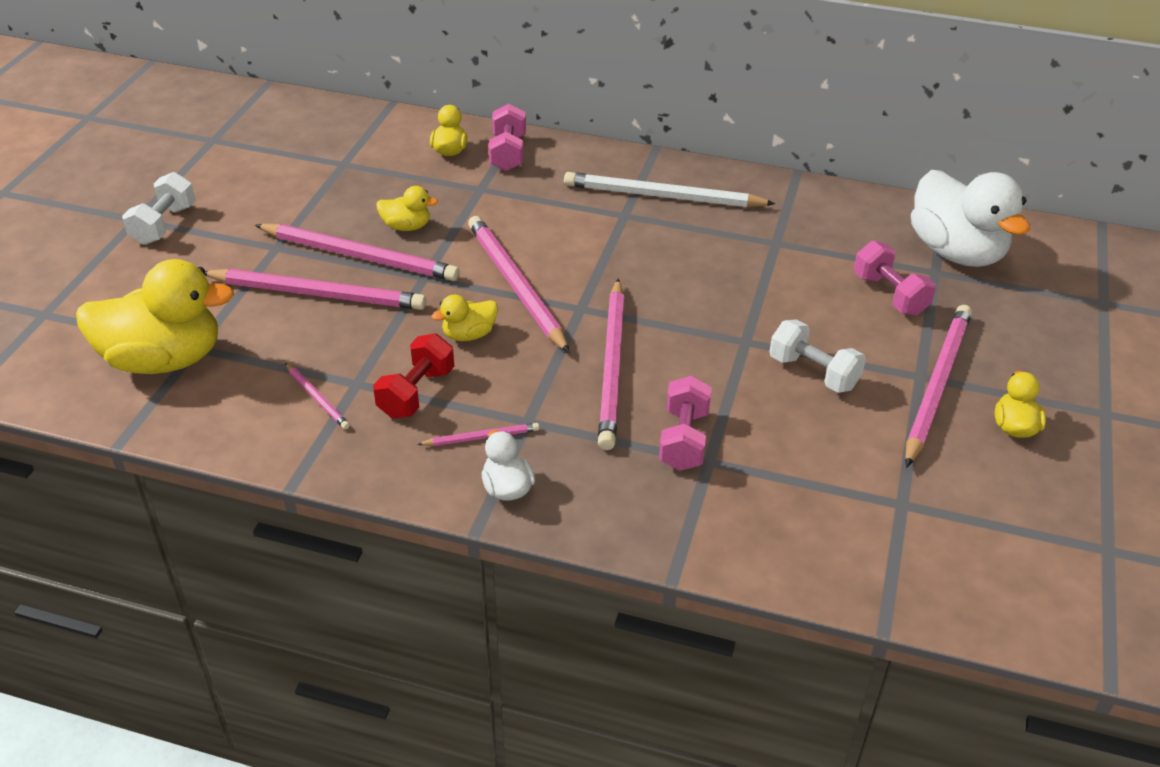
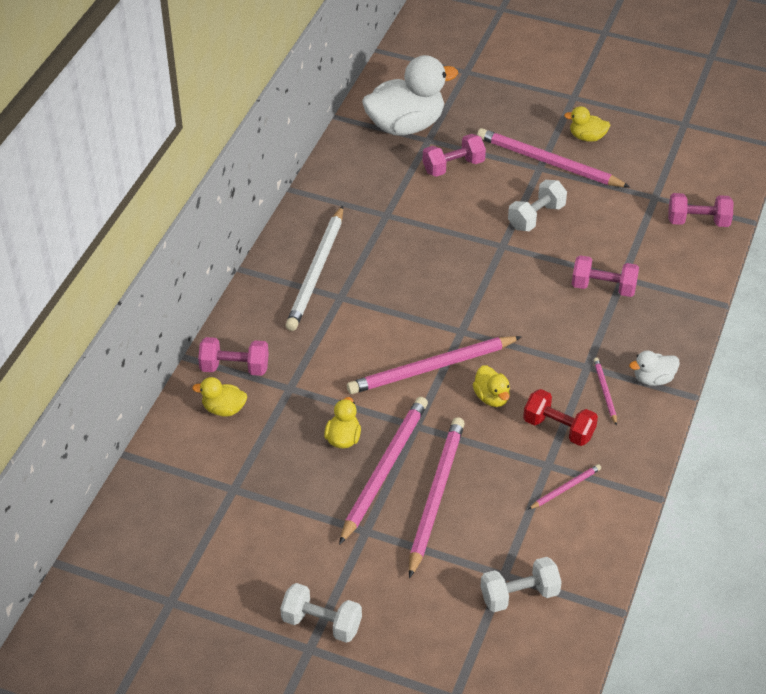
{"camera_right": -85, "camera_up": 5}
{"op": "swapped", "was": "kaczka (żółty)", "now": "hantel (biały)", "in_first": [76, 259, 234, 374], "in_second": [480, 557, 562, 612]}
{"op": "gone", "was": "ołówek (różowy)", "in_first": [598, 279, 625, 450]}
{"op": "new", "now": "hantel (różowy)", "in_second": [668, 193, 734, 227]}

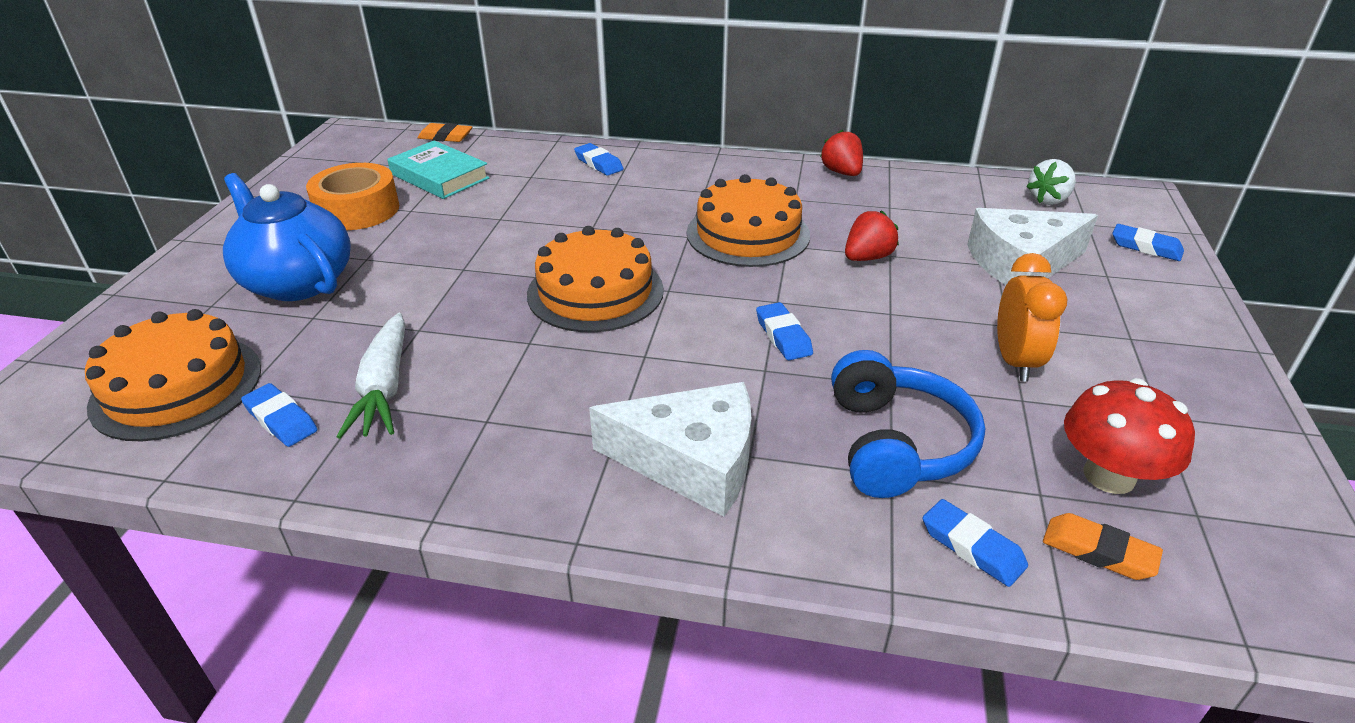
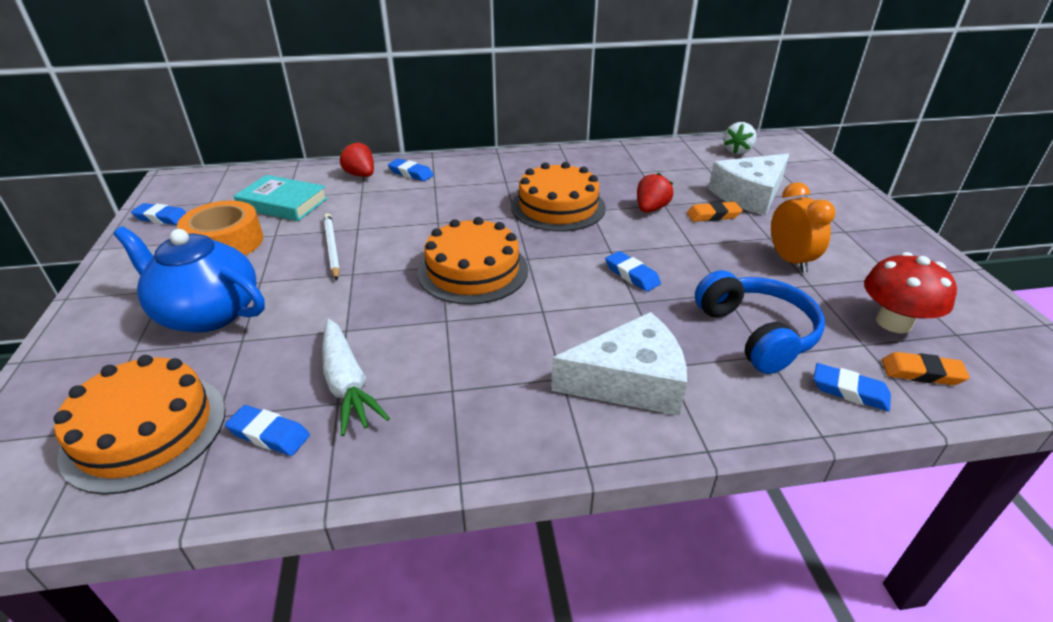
{"camera_right": -20, "camera_up": 0}
{"op": "shifted", "was": "gumka do mazania (pomarańczowy)", "in_first": [417, 123, 472, 142], "in_second": [687, 202, 743, 222]}
{"op": "shifted", "was": "truskawka (czerwony)", "in_first": [820, 130, 863, 176], "in_second": [340, 142, 374, 177]}
{"op": "shifted", "was": "gumka do mazania (niebieski)", "in_first": [1112, 224, 1184, 261], "in_second": [131, 203, 187, 225]}
{"op": "new", "now": "ołówek (biały)", "in_second": [324, 213, 340, 280]}

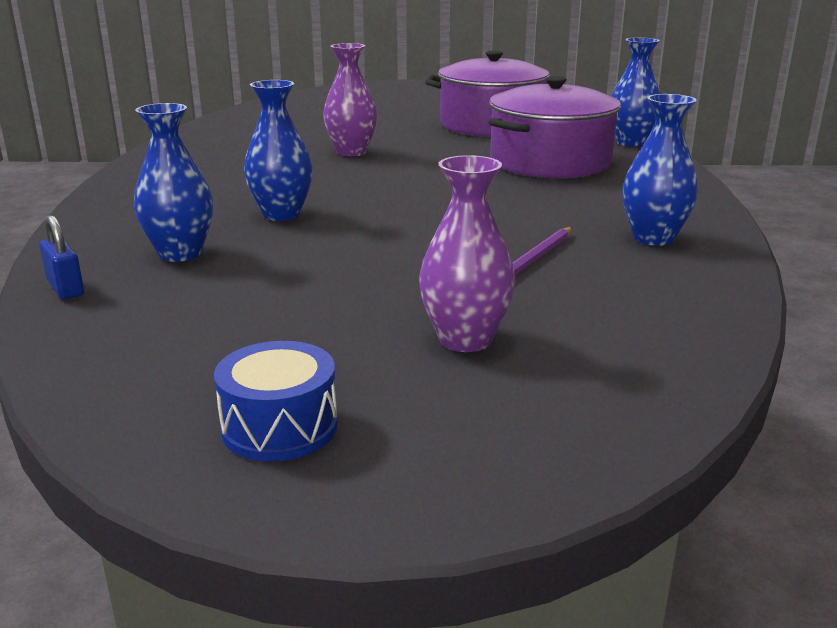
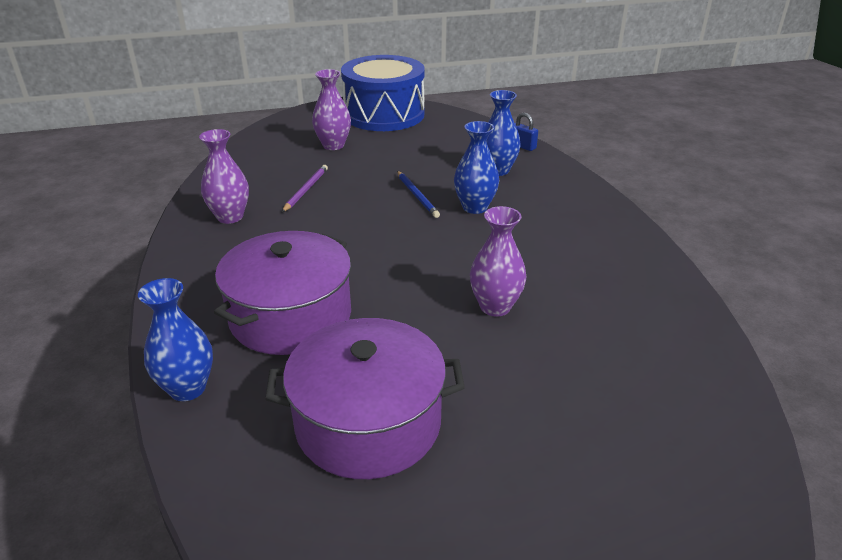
{"camera_right": 165, "camera_up": 10}
{"op": "scaled", "was": "bęben (niebieski)", "in_first": [214, 341, 338, 462], "in_second": [341, 55, 425, 131], "ratio": 2.24}
{"op": "repainted", "was": "wazon (niebieski)", "now": "wazon (fioletowy)", "in_first": [622, 94, 698, 246], "in_second": [199, 129, 249, 224]}
{"op": "new", "now": "ołówek (niebieski)", "in_second": [397, 171, 440, 218]}

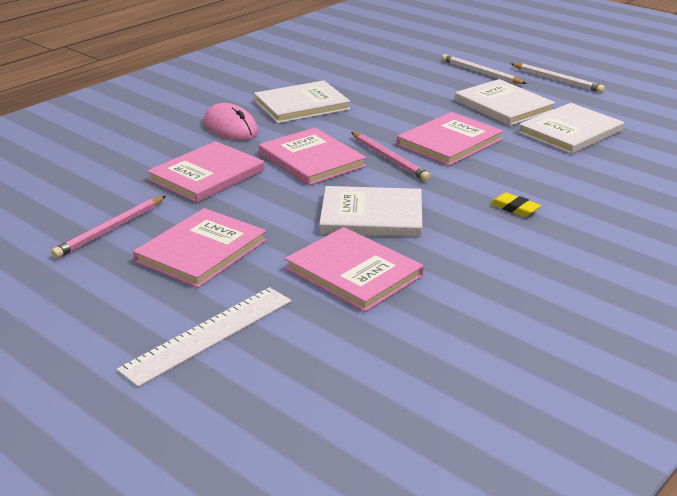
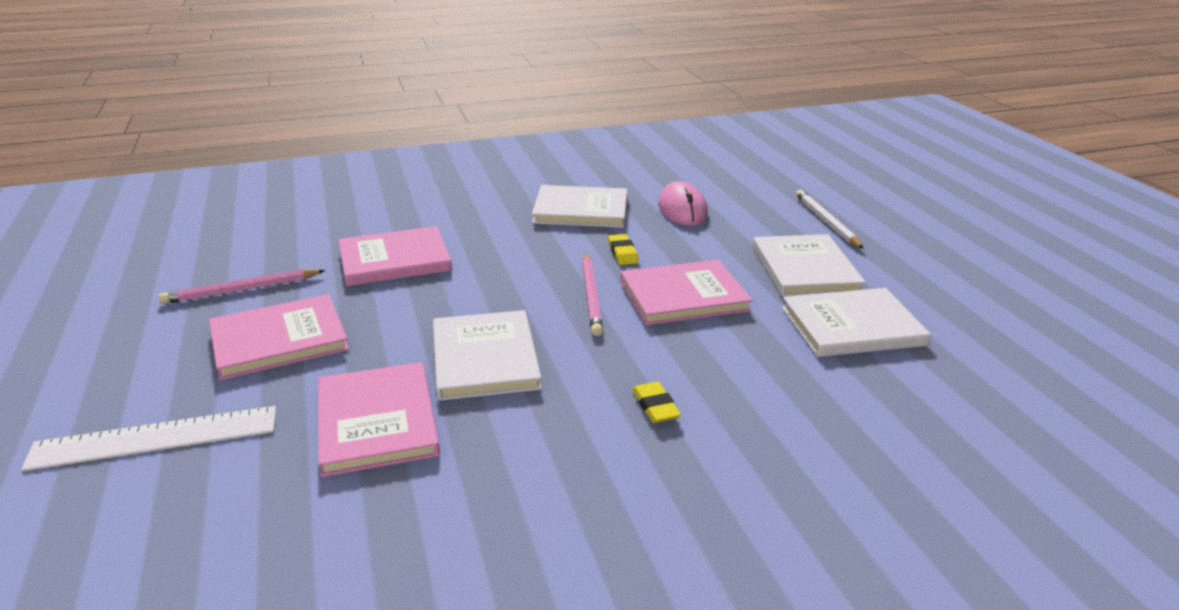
{"camera_right": 30, "camera_up": 0}
{"op": "shifted", "was": "myszka (różowy)", "in_first": [204, 103, 258, 141], "in_second": [658, 181, 708, 226]}
{"op": "gone", "was": "książka (różowy)", "in_first": [259, 128, 367, 186]}
{"op": "rotated", "was": "książka (biały)", "in_first": [319, 186, 422, 237], "in_second": [433, 310, 542, 401], "clockwise": 45}
{"op": "gone", "was": "ołówek (biały)", "in_first": [511, 63, 605, 93]}
{"op": "new", "now": "gumka do mazania (żółty)", "in_second": [608, 234, 639, 265]}

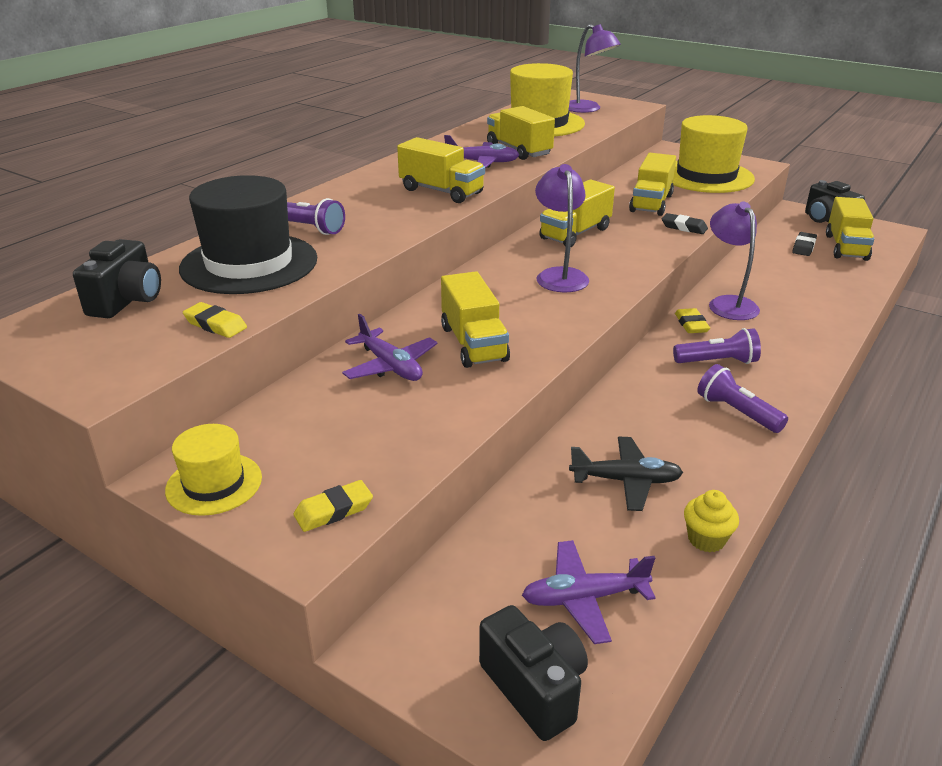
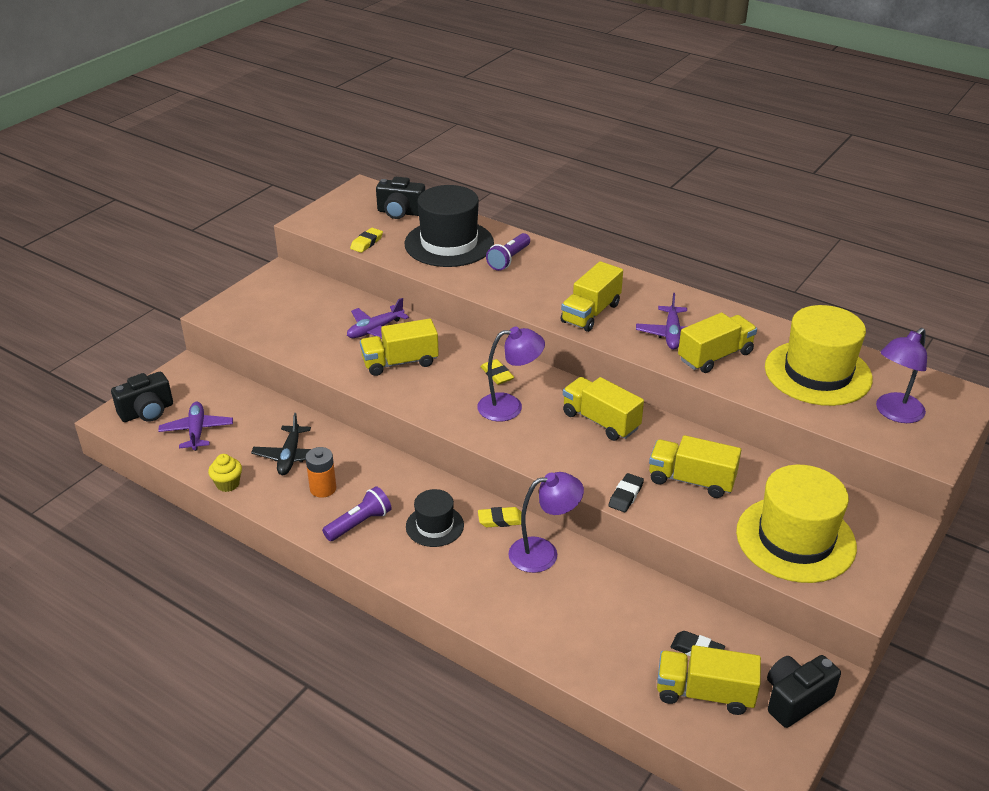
{"camera_right": 90, "camera_up": 5}
{"op": "gone", "was": "kapelusz (żółty)", "in_first": [165, 424, 262, 516]}
{"op": "shifted", "was": "gumka do mazania (żółty)", "in_first": [293, 480, 373, 532], "in_second": [480, 359, 514, 385]}
{"op": "swapped", "was": "latarka (fioletowy)", "now": "kapelusz (czarny)", "in_first": [673, 328, 761, 364], "in_second": [406, 489, 464, 547]}
{"op": "new", "now": "bateria (pomarańczowy)", "in_second": [305, 447, 336, 498]}

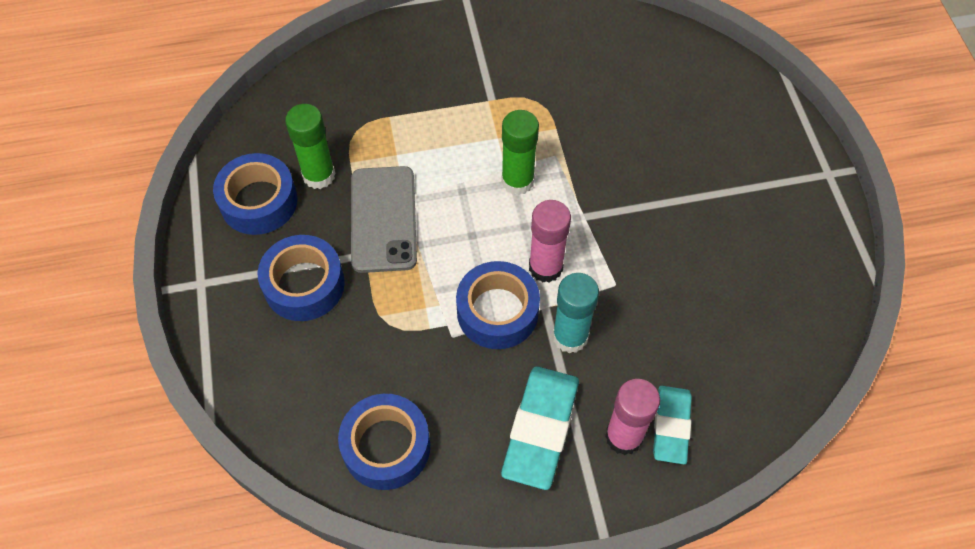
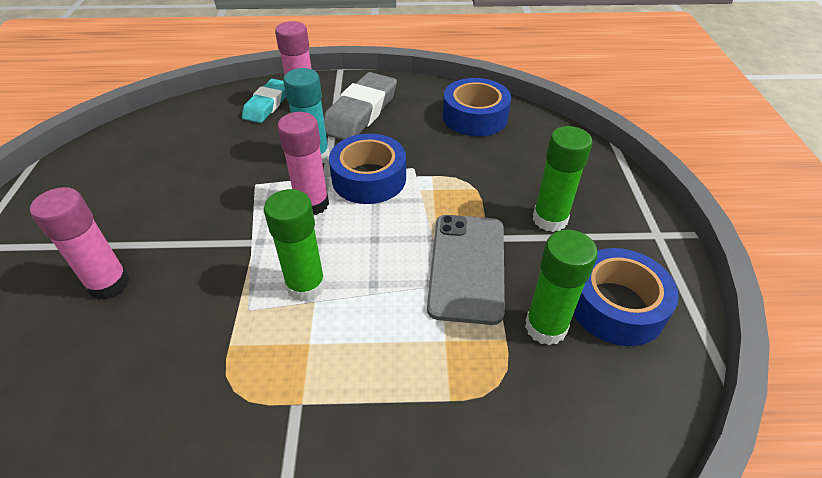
{"camera_right": -170, "camera_up": -15}
{"op": "swapped", "was": "taśma klejąca (niebieski)", "now": "klej w sztyfcie (zielony)", "in_first": [257, 235, 345, 321], "in_second": [533, 126, 592, 232]}
{"op": "repainted", "was": "gumka do mazania (turkusowy)", "now": "gumka do mazania (szary)", "in_first": [501, 367, 579, 490], "in_second": [324, 72, 397, 140]}
{"op": "new", "now": "klej w sztyfcie (różowy)", "in_second": [30, 187, 129, 300]}

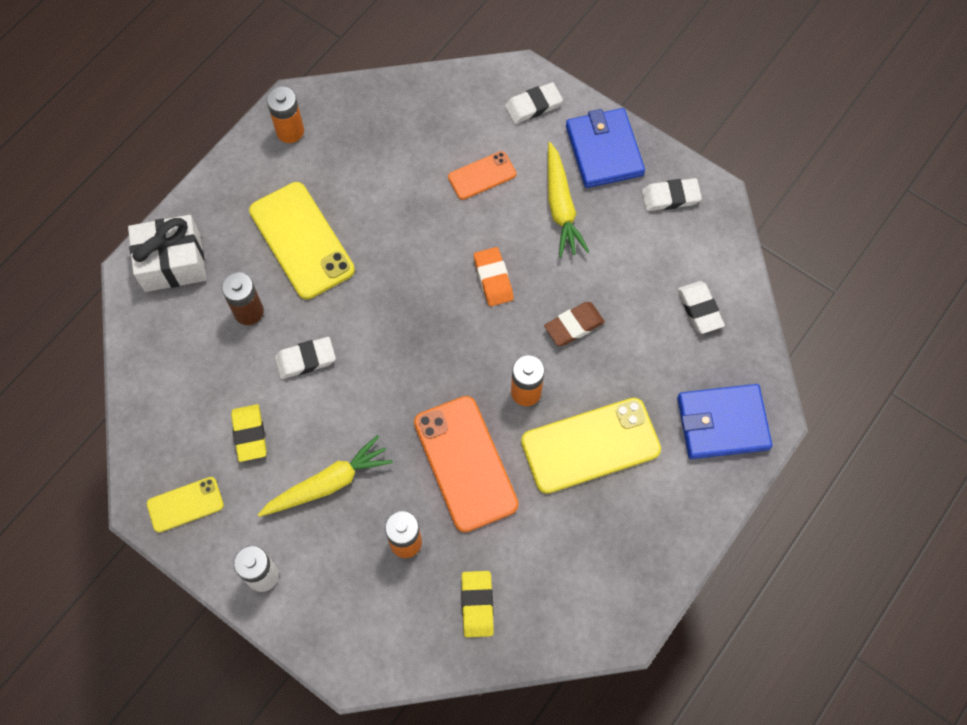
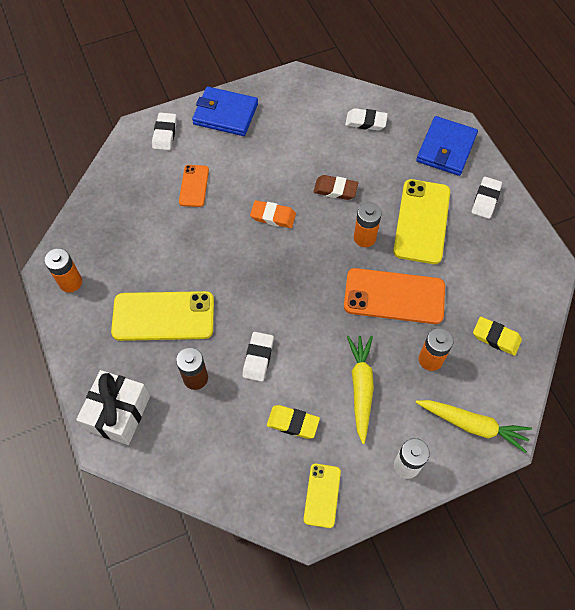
{"camera_right": -60, "camera_up": -5}
{"op": "rotated", "was": "gumka do mazania (brązowy)", "in_first": [544, 302, 605, 346], "in_second": [313, 175, 358, 200], "clockwise": -75}
{"op": "shifted", "was": "marchewka (żółty)", "in_first": [548, 142, 590, 257], "in_second": [416, 400, 532, 453]}
{"op": "shifted", "was": "gumka do mazania (biały)", "in_first": [642, 178, 702, 211], "in_second": [472, 177, 502, 219]}

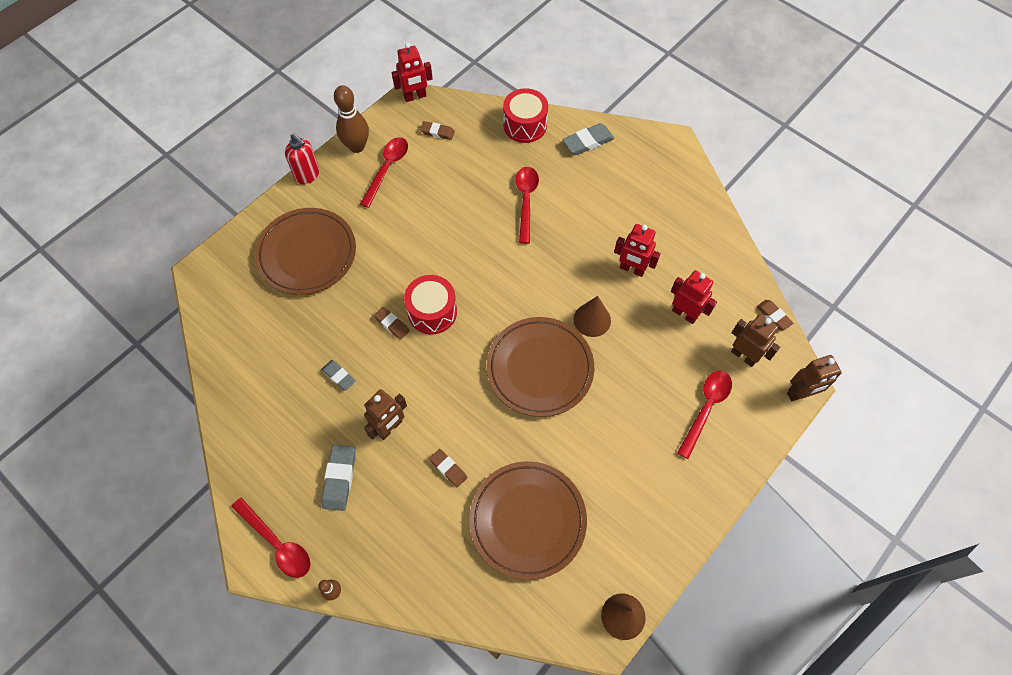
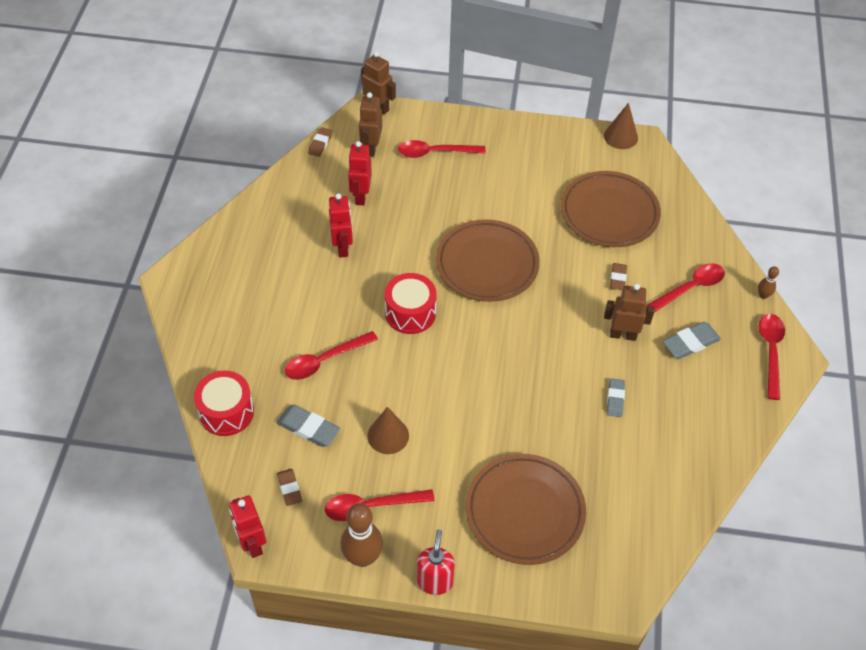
{"camera_right": -125, "camera_up": -10}
{"op": "gone", "was": "gumka do mazania (brązowy)", "in_first": [374, 307, 409, 340]}
{"op": "rotated", "was": "robot (czerwony)", "in_first": [392, 43, 433, 102], "in_second": [229, 495, 266, 558], "clockwise": -150}
{"op": "shifted", "was": "bęben (czerwony)", "in_first": [404, 275, 457, 334], "in_second": [385, 273, 437, 334]}
{"op": "shifted", "was": "gumka do mazania (szary)", "in_first": [562, 123, 614, 155], "in_second": [277, 405, 340, 447]}
{"op": "shifted", "was": "stożek (brązowy)", "in_first": [573, 296, 611, 337], "in_second": [368, 407, 409, 454]}
{"op": "new", "now": "łyżka (czerwony)", "in_second": [646, 263, 725, 312]}

